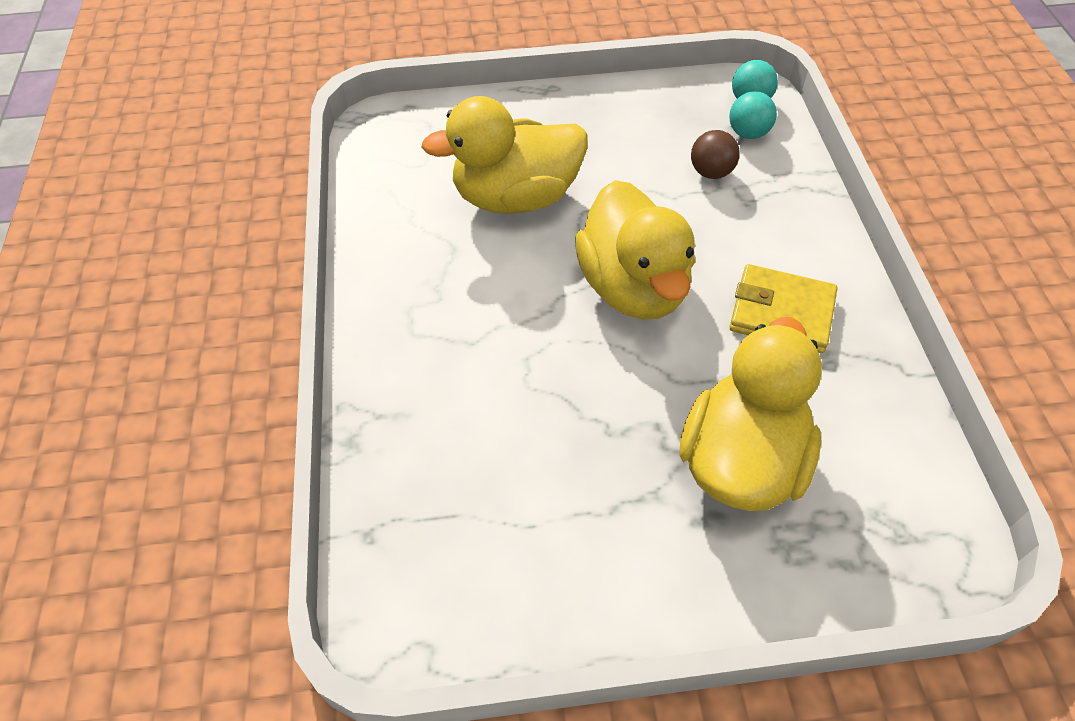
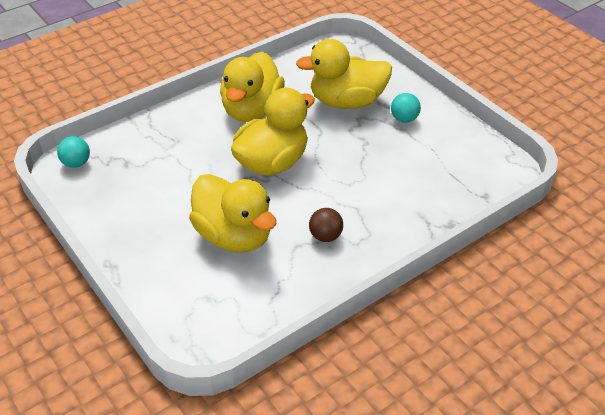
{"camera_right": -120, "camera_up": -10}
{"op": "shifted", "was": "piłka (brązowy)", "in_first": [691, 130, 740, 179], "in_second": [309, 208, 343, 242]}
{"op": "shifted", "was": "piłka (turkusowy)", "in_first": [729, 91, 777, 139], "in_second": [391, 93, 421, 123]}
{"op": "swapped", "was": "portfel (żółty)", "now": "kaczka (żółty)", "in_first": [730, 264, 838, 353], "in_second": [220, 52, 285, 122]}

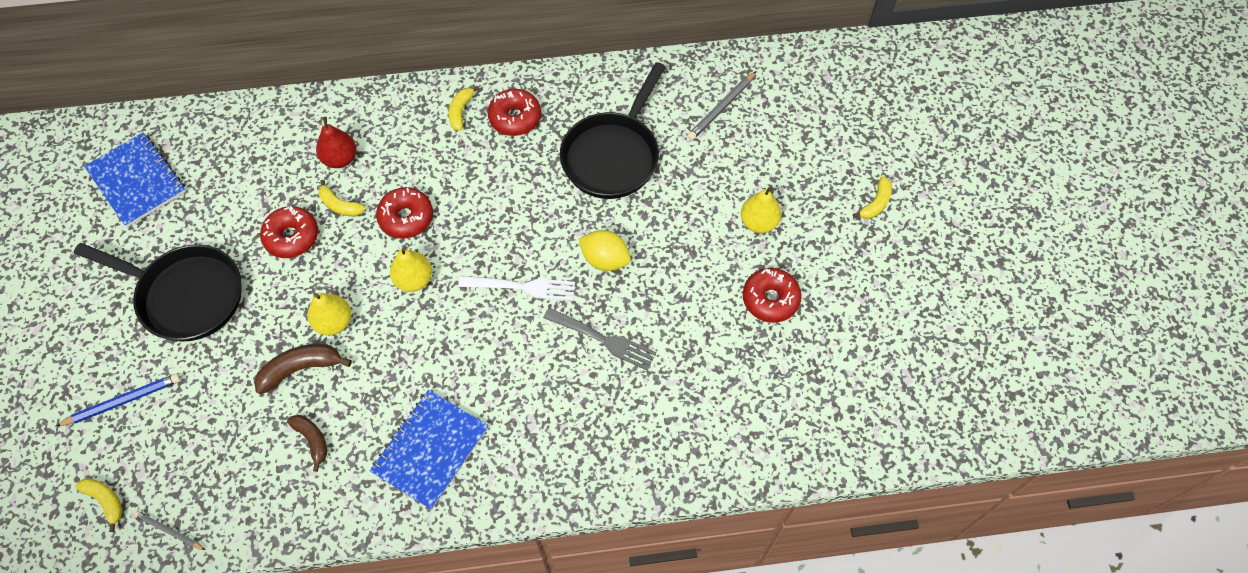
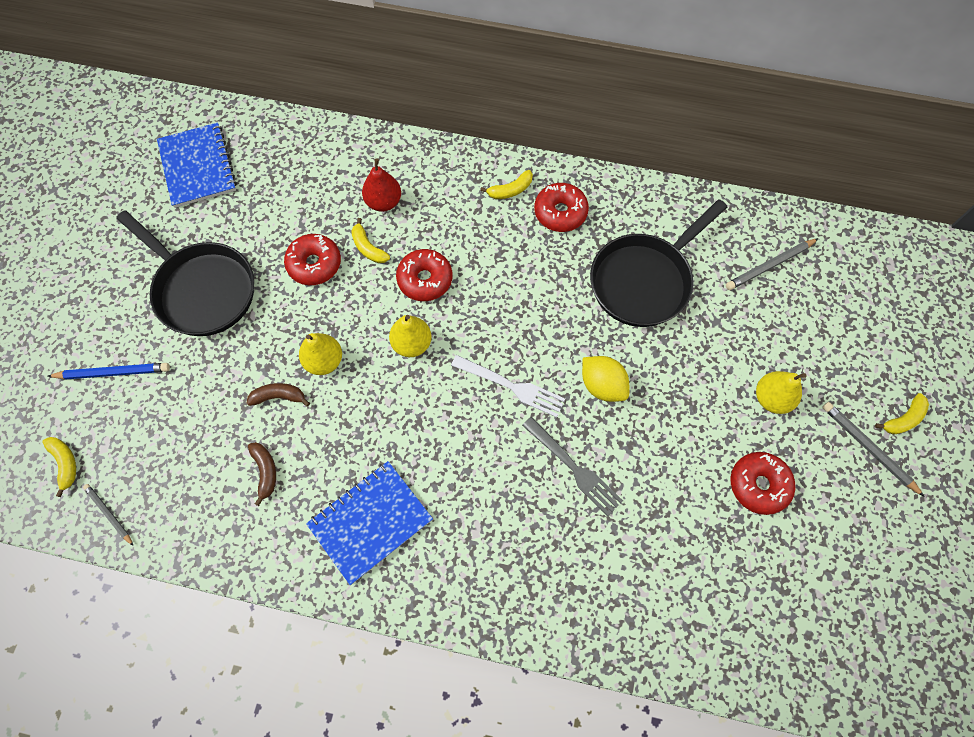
{"camera_right": 20, "camera_up": 5}
{"op": "scaled", "was": "banan (brązowy)", "in_first": [254, 344, 352, 394], "in_second": [247, 383, 310, 407], "ratio": 0.66}
{"op": "rotated", "was": "banan (żółty)", "in_first": [448, 86, 479, 131], "in_second": [480, 170, 533, 199], "clockwise": -150}
{"op": "new", "now": "ołówek (szary)", "in_second": [822, 402, 925, 497]}

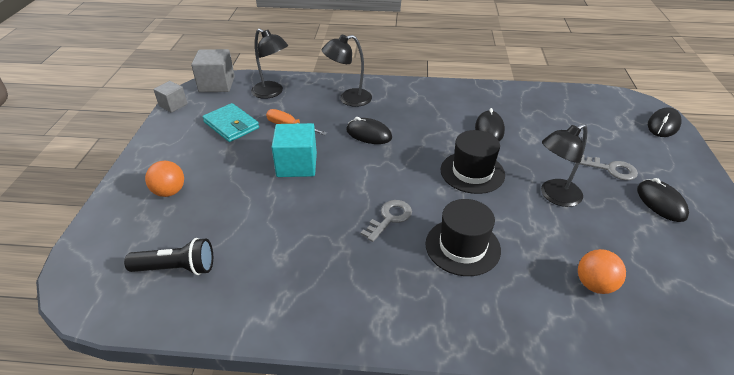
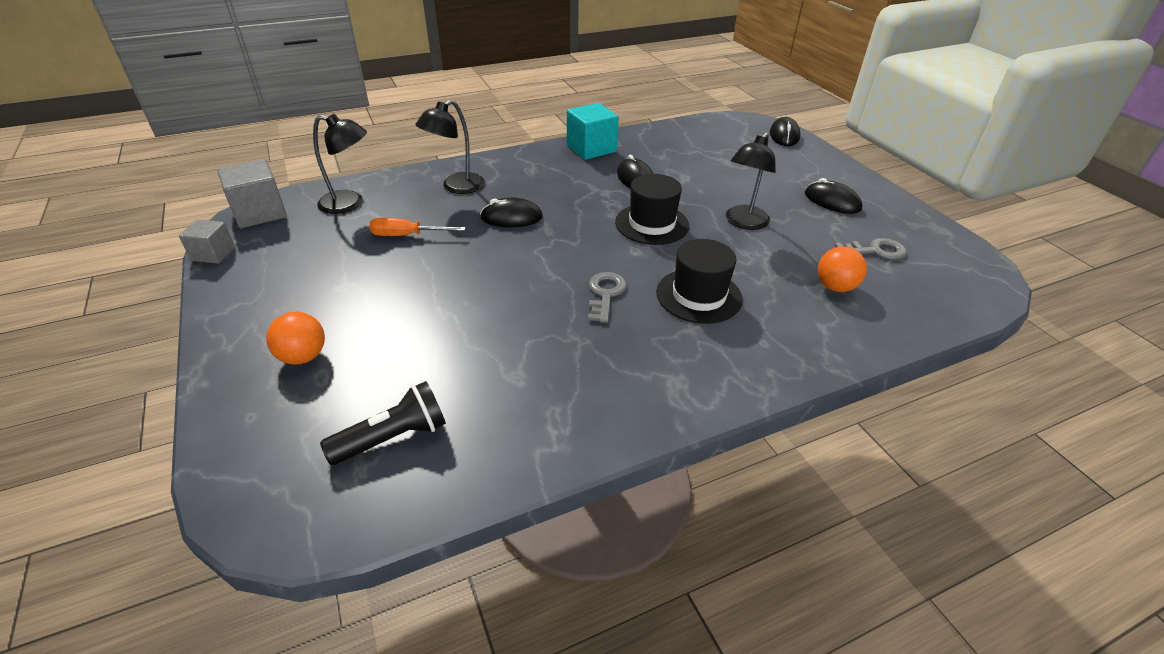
{"camera_right": -30, "camera_up": 0}
{"op": "gone", "was": "portfel (turkusowy)", "in_first": [202, 103, 259, 142]}
{"op": "shifted", "was": "sześcian (turkusowy)", "in_first": [271, 123, 317, 177], "in_second": [567, 103, 619, 160]}
{"op": "shifted", "was": "klucz (szary)", "in_first": [580, 155, 638, 180], "in_second": [834, 238, 906, 260]}

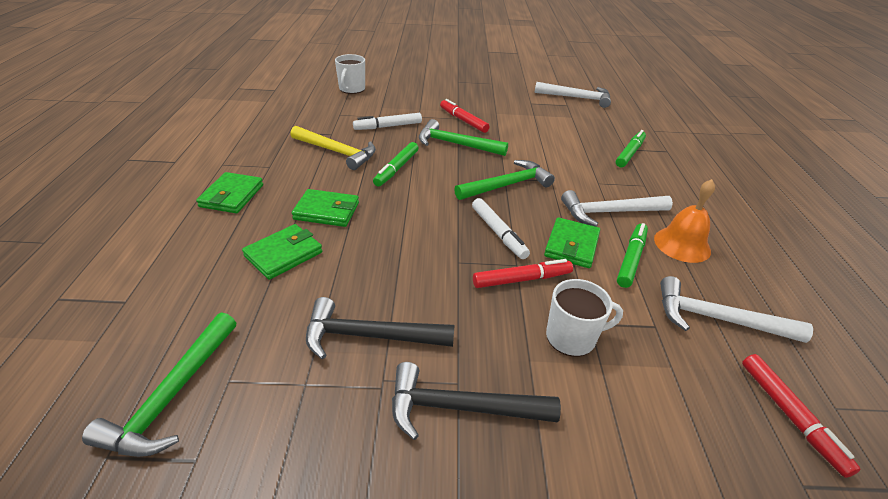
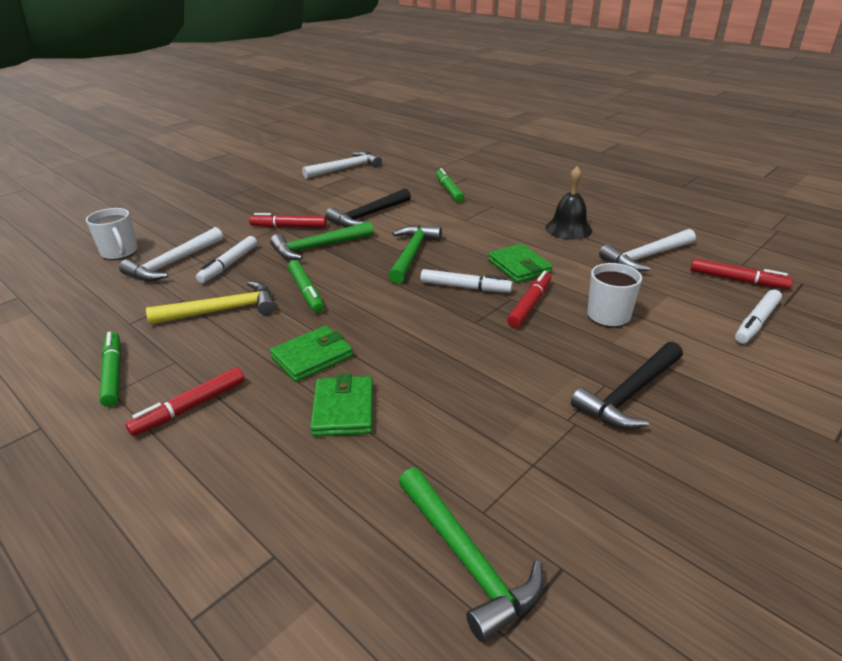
{"camera_right": -45, "camera_up": -5}
{"op": "swapped", "was": "portfel (zielony)", "now": "flamaster (czerwony)", "in_first": [196, 172, 263, 213], "in_second": [125, 367, 245, 436]}
{"op": "shifted", "was": "młotek (czarny)", "in_first": [306, 297, 454, 359], "in_second": [326, 188, 411, 227]}
{"op": "shifted", "was": "młotek (biały)", "in_first": [561, 190, 673, 227], "in_second": [119, 227, 223, 281]}
{"op": "shifted", "was": "flamaster (zielony)", "in_first": [617, 223, 648, 288], "in_second": [99, 332, 121, 407]}
{"op": "repainted", "was": "dzwonek (pomarańczowy)", "now": "dzwonek (czarny)", "in_first": [654, 179, 715, 263], "in_second": [545, 166, 592, 240]}
{"op": "new", "now": "flamaster (biały)", "in_second": [735, 289, 782, 344]}

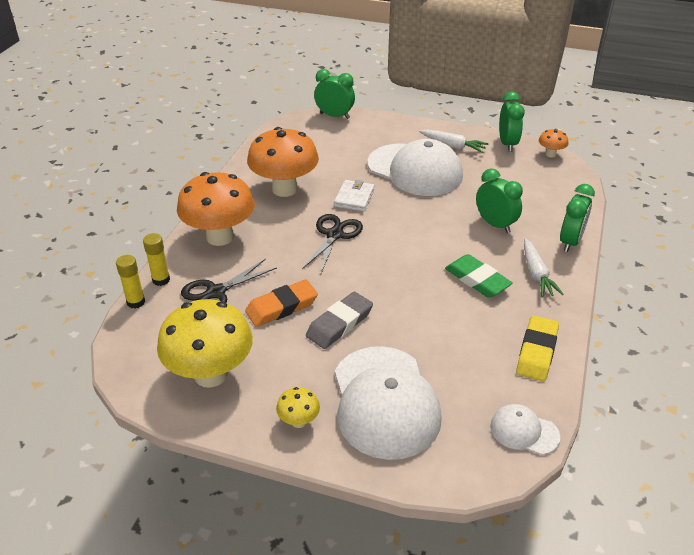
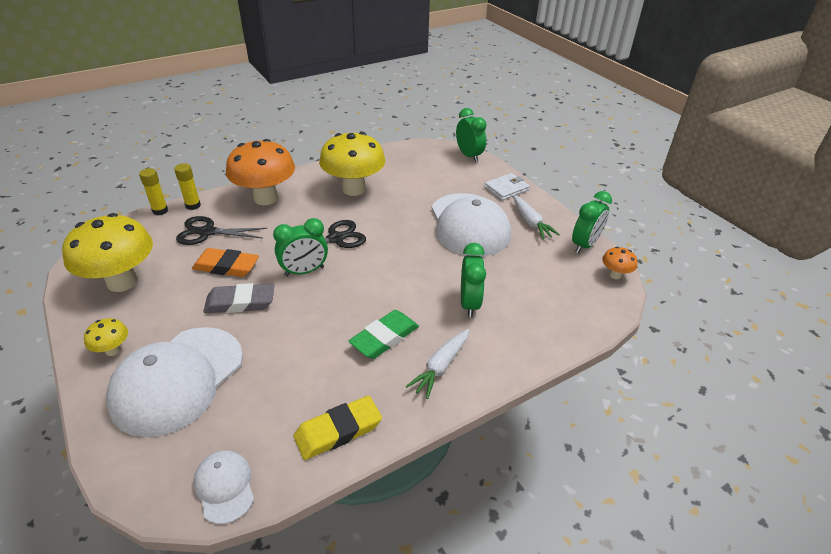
{"camera_right": 40, "camera_up": 0}
{"op": "repainted", "was": "grzyb (pomarańczowy)", "now": "grzyb (żółty)", "in_first": [247, 127, 319, 197], "in_second": [319, 132, 385, 196]}
{"op": "shifted", "was": "portfel (biały)", "in_first": [334, 180, 375, 212], "in_second": [484, 173, 530, 200]}
{"op": "rotated", "was": "gumka do mazania (zielony)", "in_first": [445, 254, 513, 298], "in_second": [348, 310, 419, 359], "clockwise": 45}
{"op": "shifted", "was": "budzik (zielony)", "in_first": [560, 184, 595, 252], "in_second": [273, 218, 328, 276]}

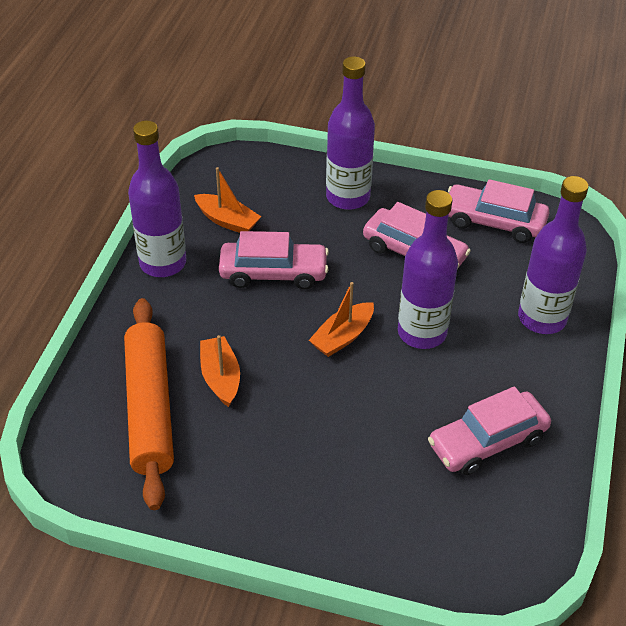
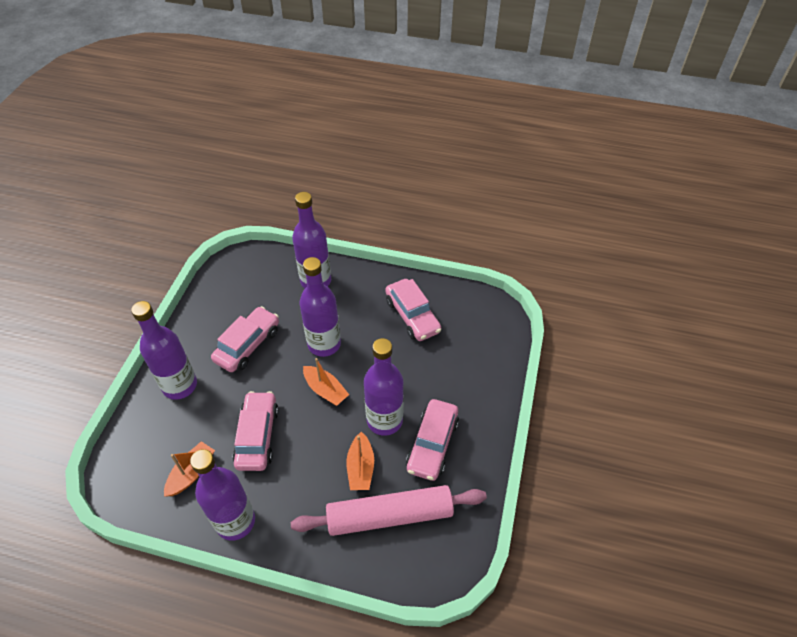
{"camera_right": -90, "camera_up": 5}
{"op": "repainted", "was": "wałek do ciasta (pomarańczowy)", "now": "wałek do ciasta (różowy)", "in_first": [124, 298, 174, 510], "in_second": [291, 485, 487, 536]}
{"op": "rotated", "was": "łódka (pomarańczowy)", "in_first": [200, 335, 240, 407], "in_second": [346, 432, 374, 490], "clockwise": -75}
{"op": "shifted", "was": "samochód (różowy)", "in_first": [448, 179, 550, 243], "in_second": [406, 399, 459, 481]}
{"op": "new", "now": "butelka (fioletowy)", "in_second": [364, 338, 404, 436]}

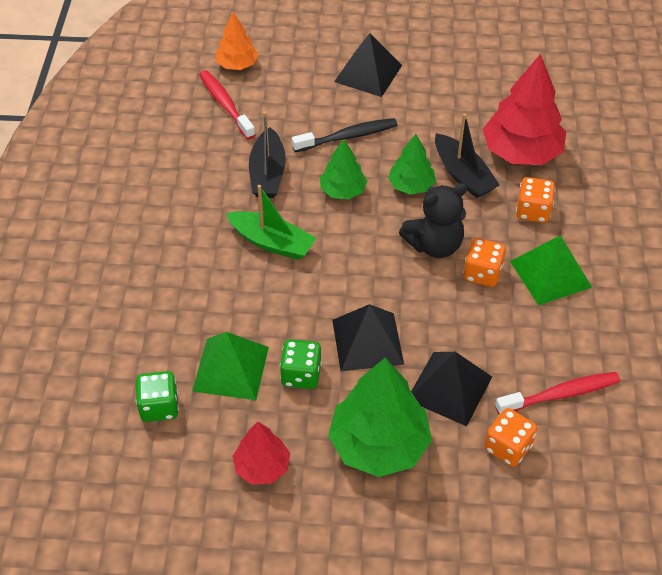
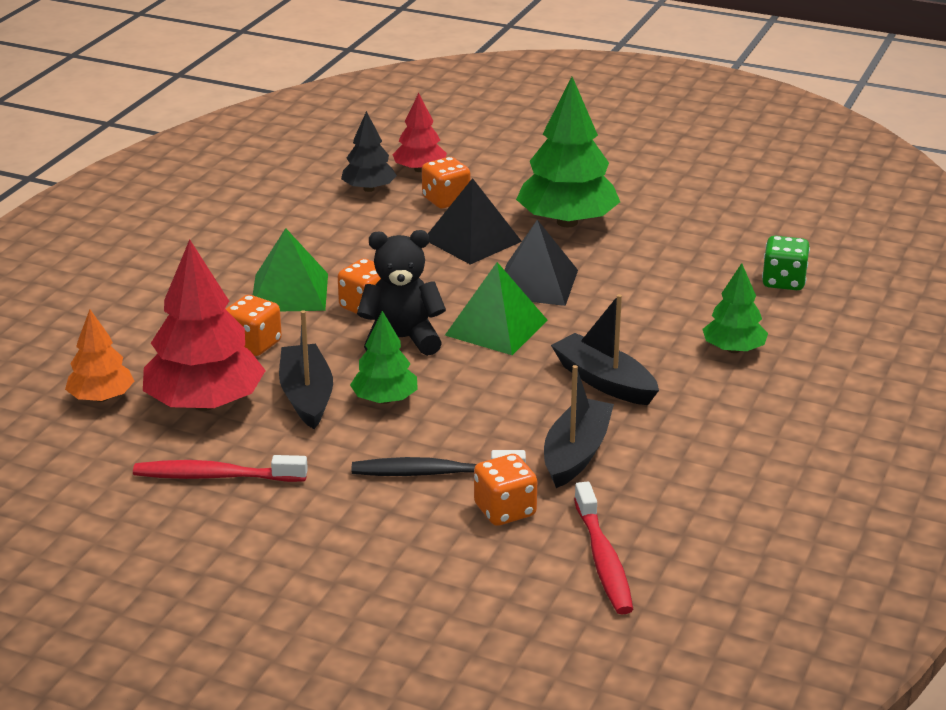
{"camera_right": -160, "camera_up": -20}
{"op": "shifted", "was": "piramida (zielony)", "in_first": [192, 332, 269, 400], "in_second": [445, 262, 548, 355]}
{"op": "shifted", "was": "drzewko (pomarańczowy)", "in_first": [216, 13, 259, 70], "in_second": [65, 310, 134, 402]}
{"op": "repainted", "was": "łódka (zielony)", "now": "łódka (czarny)", "in_first": [225, 185, 316, 260], "in_second": [551, 294, 659, 405]}
{"op": "shifted", "was": "drzewko (czerwony)", "in_first": [233, 422, 290, 484], "in_second": [392, 93, 447, 172]}
{"op": "gone", "was": "kostka do gry (zielony)", "in_first": [280, 339, 322, 389]}
{"op": "shifted", "was": "drzewko (zielony)", "in_first": [320, 139, 367, 200], "in_second": [703, 263, 768, 353]}
{"op": "gone", "was": "piramida (czarny)", "in_first": [334, 33, 402, 97]}
{"op": "shifted", "was": "szczoteczka do zębów (czerwony)", "in_first": [495, 372, 620, 414], "in_second": [133, 455, 308, 482]}
{"op": "new", "now": "drzewko (czarny)", "in_second": [341, 111, 397, 192]}
{"op": "new", "now": "kostka do gry (pomarańczowy)", "in_second": [474, 454, 537, 526]}

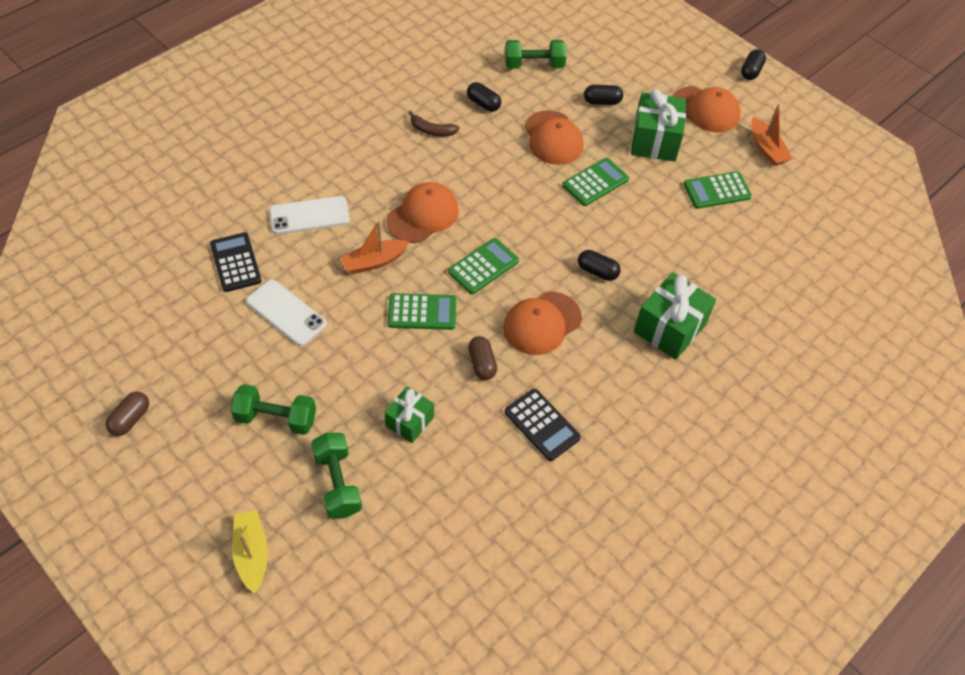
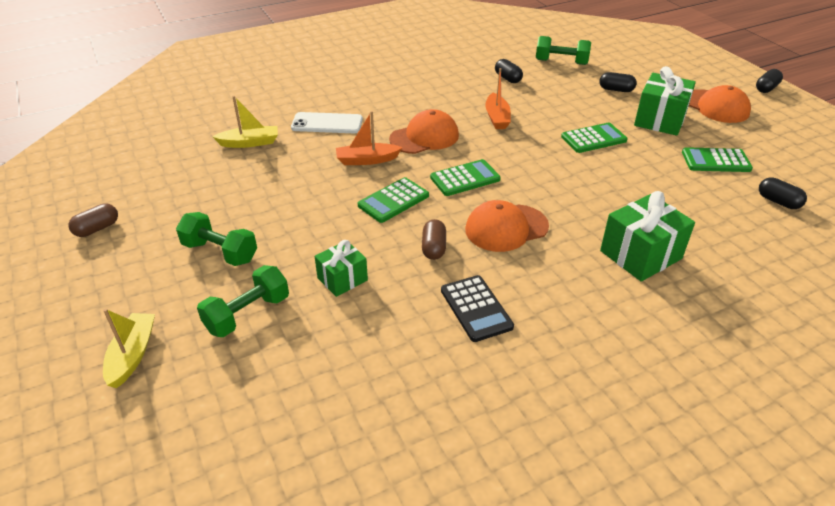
{"camera_right": 20, "camera_up": -15}
{"op": "swapped", "was": "kalkulator (czarny)", "now": "łódka (żółty)", "in_first": [210, 232, 262, 292], "in_second": [212, 96, 278, 148]}
{"op": "gone", "was": "telefon (biały)", "in_first": [246, 279, 327, 346]}
{"op": "rotated", "was": "hantel (zielony)", "in_first": [311, 432, 362, 518], "in_second": [197, 265, 289, 337], "clockwise": 45}
{"op": "rotated", "was": "kalkulator (zielony)", "in_first": [388, 293, 456, 330], "in_second": [358, 177, 429, 223], "clockwise": 120}
{"op": "gone", "was": "banan (brązowy)", "in_first": [408, 111, 460, 136]}
{"op": "gone", "was": "czapka (pomarańczowy)", "in_first": [524, 110, 583, 165]}
{"op": "shifted", "was": "kapsułka (czarny)", "in_first": [578, 250, 621, 281], "in_second": [759, 177, 807, 209]}
{"op": "shifted", "was": "łódka (pomarańczowy)", "in_first": [751, 104, 792, 166], "in_second": [485, 68, 511, 129]}

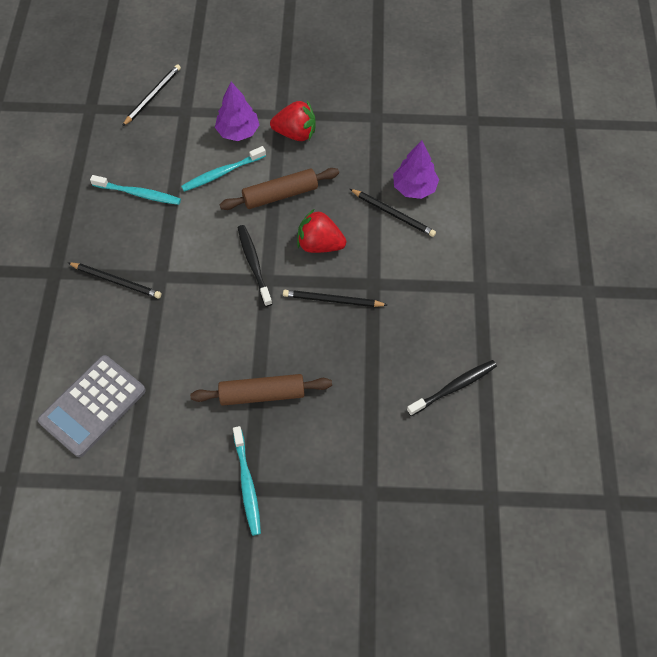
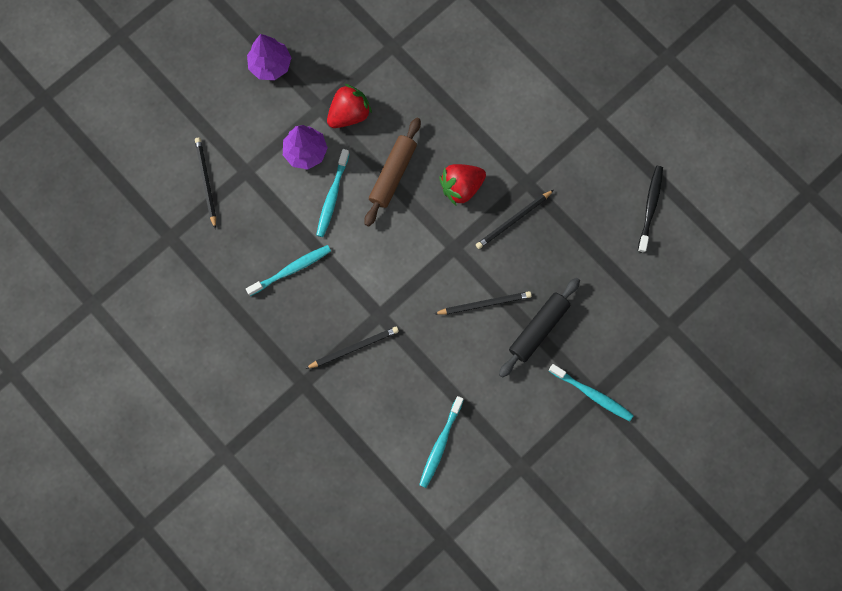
{"camera_right": -45, "camera_up": 15}
{"op": "swapped", "was": "kalkulator (szary)", "now": "szczoteczka do zębów (turkusowy)", "in_first": [38, 355, 146, 457], "in_second": [419, 396, 464, 488]}
{"op": "repainted", "was": "wałek do ciasta (brązowy)", "now": "wałek do ciasta (czarny)", "in_first": [190, 374, 332, 406], "in_second": [499, 278, 580, 378]}
{"op": "gone", "was": "szczoteczka do zębów (czarny)", "in_first": [238, 225, 272, 307]}
{"op": "shifted", "was": "ołówek (czarny)", "in_first": [350, 189, 436, 237], "in_second": [434, 291, 532, 315]}
{"op": "shifted", "was": "drzewko (fioletowy)", "in_first": [393, 140, 439, 199], "in_second": [247, 34, 292, 80]}

